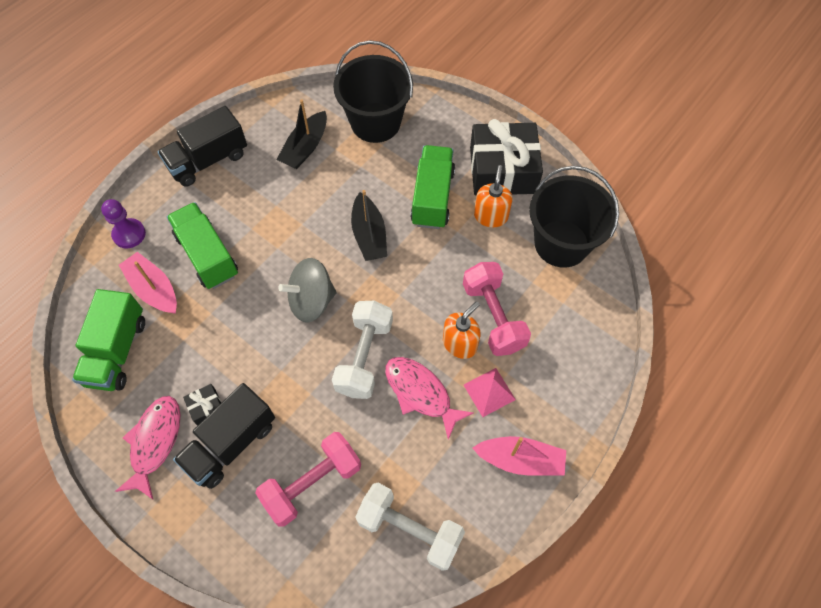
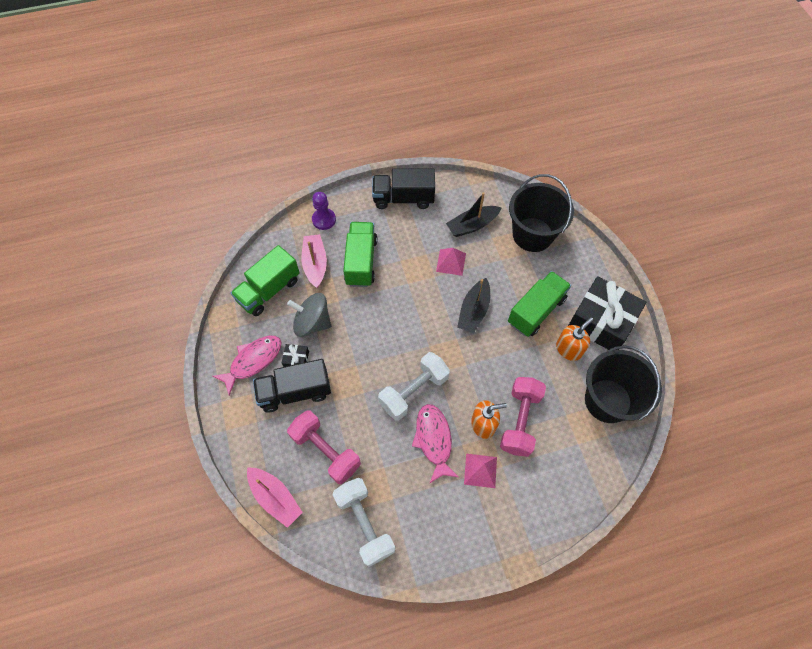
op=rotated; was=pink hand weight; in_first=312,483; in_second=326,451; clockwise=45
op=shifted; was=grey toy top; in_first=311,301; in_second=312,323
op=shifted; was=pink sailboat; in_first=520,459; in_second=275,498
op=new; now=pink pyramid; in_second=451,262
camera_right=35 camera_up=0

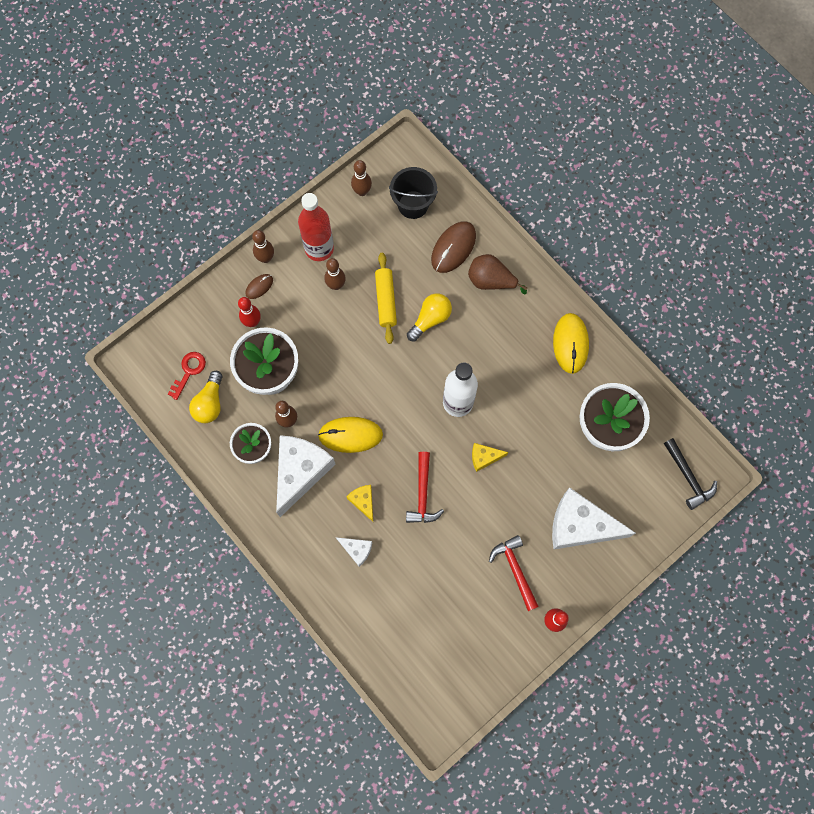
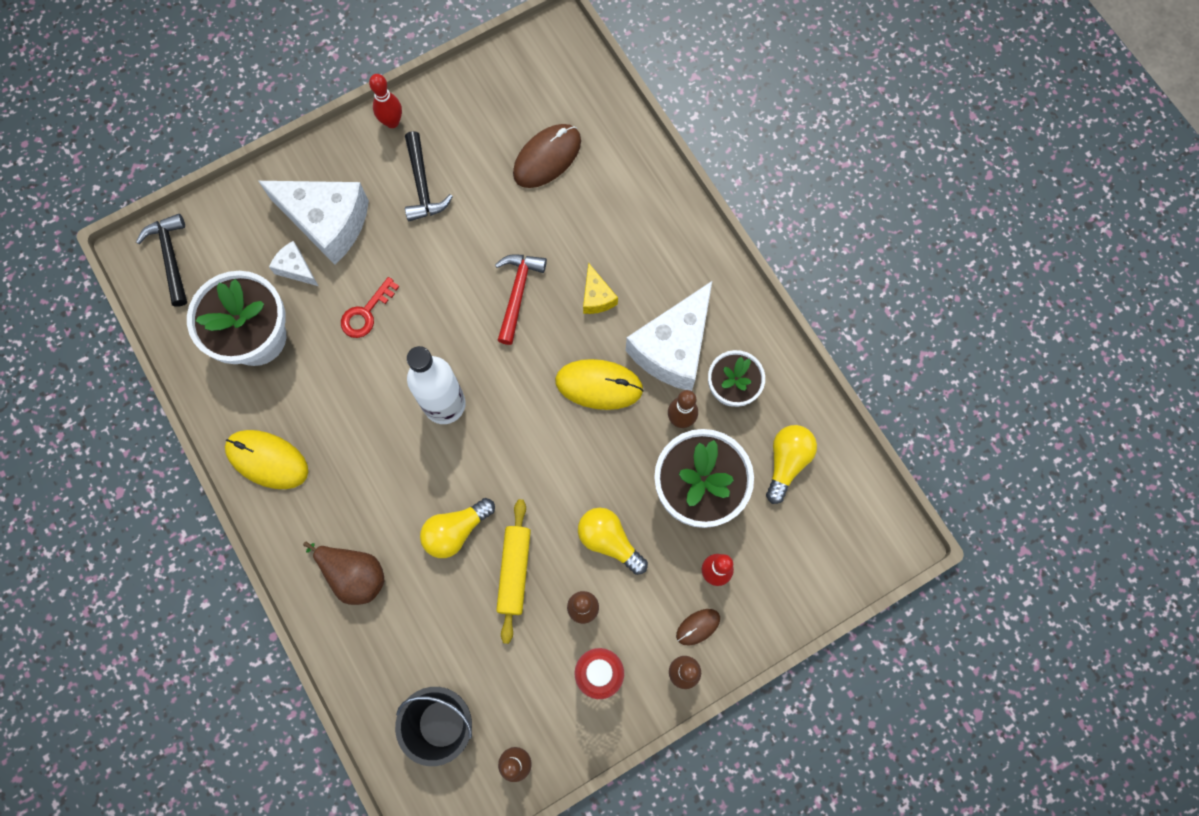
op=shifted; was=crimson key; in_first=189,371; in_second=366,313
op=shifted; was=snow-white piece of cheese; in_first=357,550; in_second=296,268
op=shifted; was=russet computer mouse; in_first=453,248; in_second=547,157
op=gone; was=yellow piece of cheese; in_first=484,457
op=repainted; was=crimson carpenter's hammer; now=black carpenter's hammer; in_first=515,570; in_second=422,185
op=rotated; was=yellow computer mouse; in_first=570,344; in_second=267,460; clockwise=-75
op=new; now=yellow lightbulb; in_second=609,541
camera_right=-170 camera_up=0

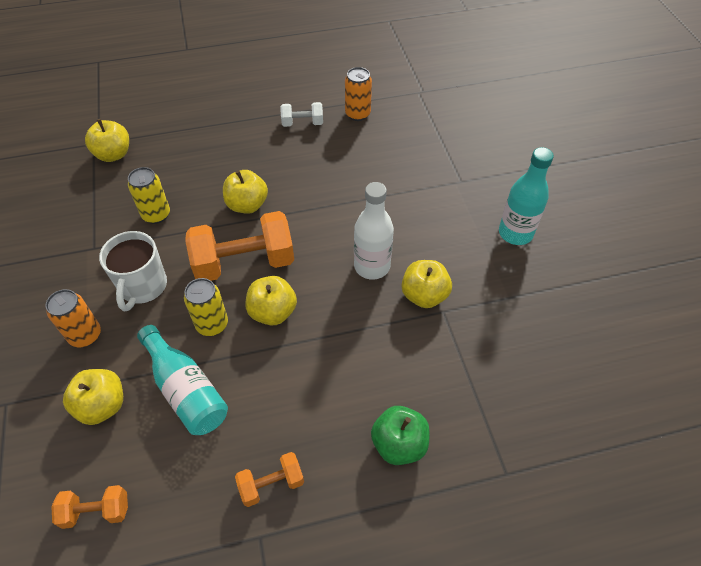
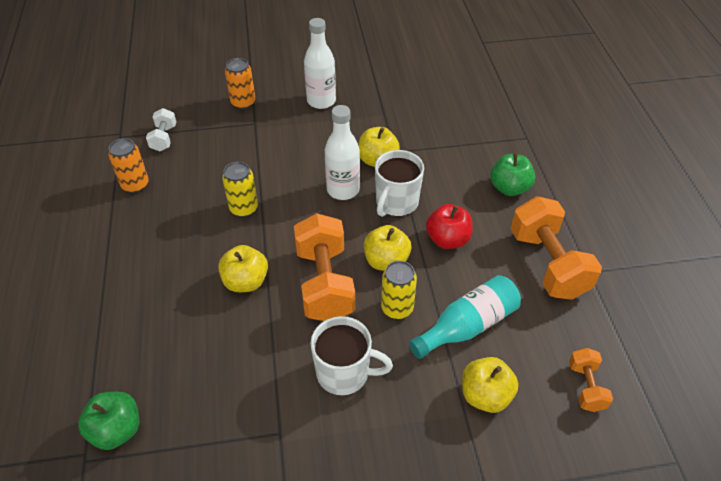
op=shifted; was=orange-coloured can; in_first=85,335; in_second=243,103
op=repainted; was=yellow toy apple; now=leaf-green toy apple; in_first=113,154; in_second=117,430
op=shifted; was=yellow can; in_first=156,215; in_second=244,208
op=scaled; was=orange-coloured hand weight; in_first=271,484; in_second=548,264; ratio=1.97
op=shifted; was=snow-white hand weight; in_first=302,123; in_second=164,138
op=repainted; was=turquoise flask; now=snow-white flask; in_first=515,233; in_second=321,101
op=new; now=snow-white tea mug; in_second=396,203
op=new; now=crimson toy apple; in_second=447,239
camera_right=-85 camera_up=-5

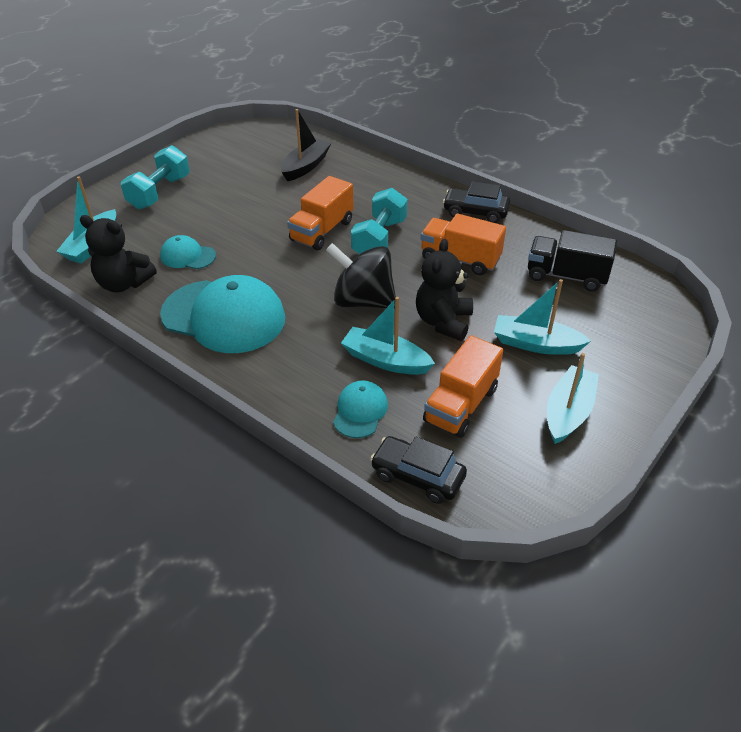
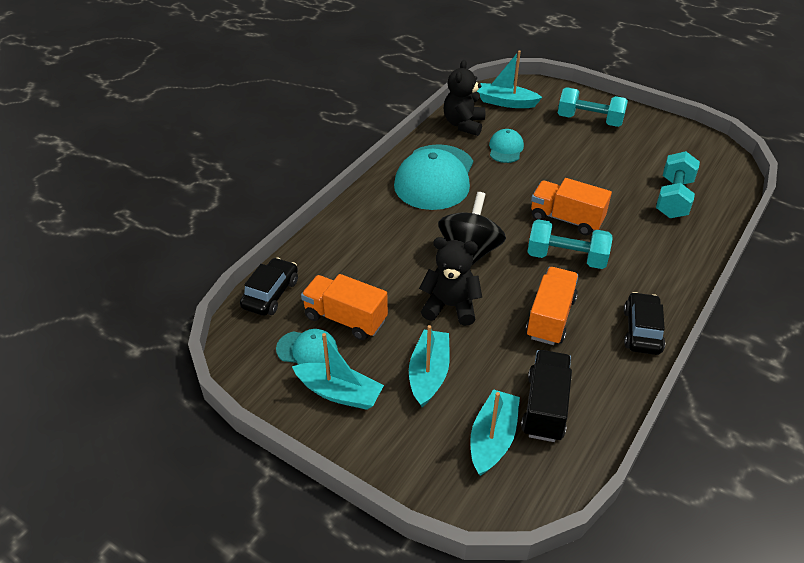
op=swapped; was=black sailboat; now=turquoise hand weight; in_first=305,166; in_second=673,198
op=shifted; was=turquoise peaked cap; in_first=360,411; in_second=307,349
op=shifted; was=turquoise sailboat; in_first=385,360; in_second=492,439
camera_right=85 camera_up=0

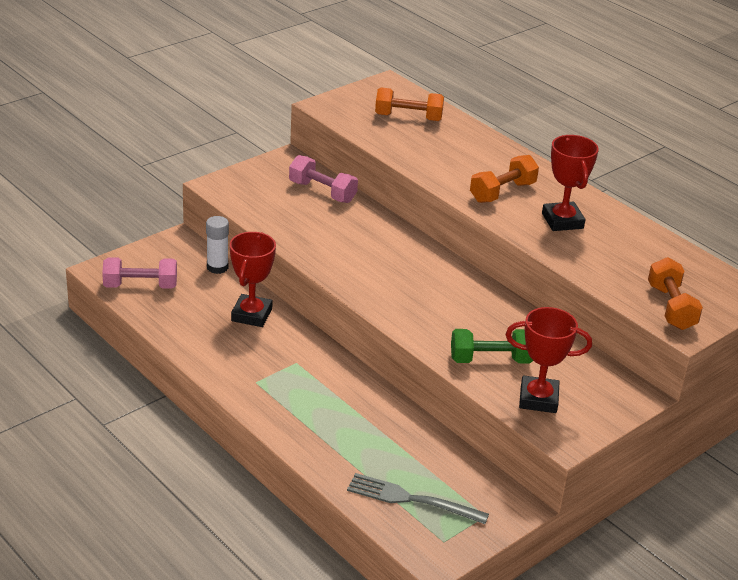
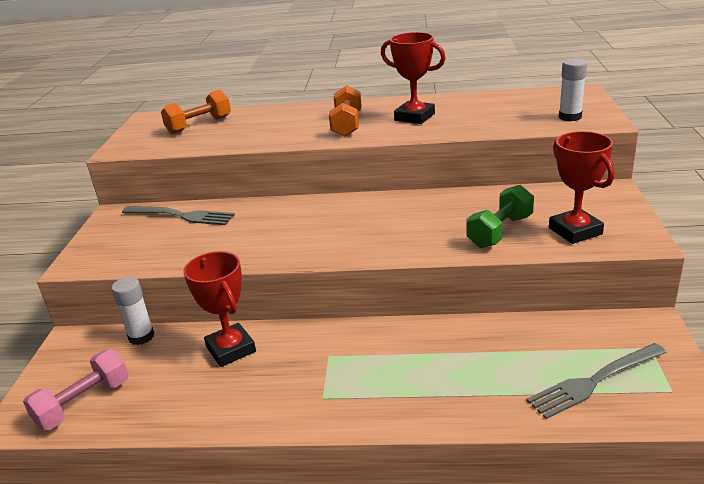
op=swapped; was=pink hand weight; now=grey dinner fork; in_first=322,192; in_second=181,216
op=rotated; was=crimson prize cup; in_first=538,399; in_second=575,231; clockwise=-75
op=swapped; was=orange-coloured hand weight; now=snow-white glue; in_first=671,307; in_second=570,117
camera_right=-40 camera_up=-5

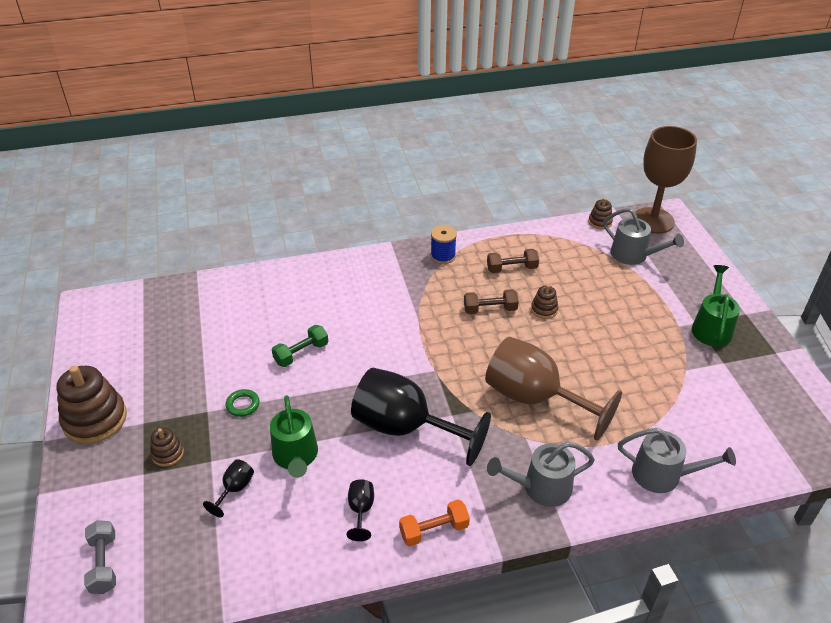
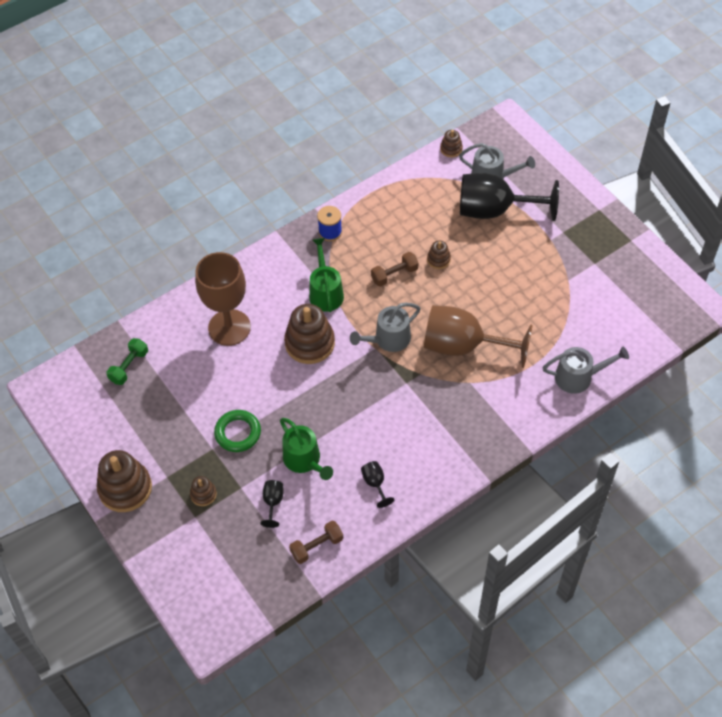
op=gone; was=grey hand weight; in_first=104,564
op=scaled; was=leaf-green hoop; in_first=243,405; in_second=238,433; ratio=1.63
op=shifted; was=leaf-green hand weight; in_first=301,353; in_second=129,366
op=shifted; was=black goblet; in_first=406,428; in_second=494,210
op=gone; was=orange-coloured hand weight; in_first=434,530
op=shifted; was=russet hand weight; in_first=512,268; in_second=317,546
op=shifted; was=grey watering pot; in_first=541,487; in_second=388,339
op=shifted; was=russet goblet; in_first=653,220; in_second=229,327
op=shifted; was=leaf-green watering pot; in_first=711,327; in_second=325,292
op=new; now=russet ring stacker; in_second=310,343
camera_right=-20 camera_up=15

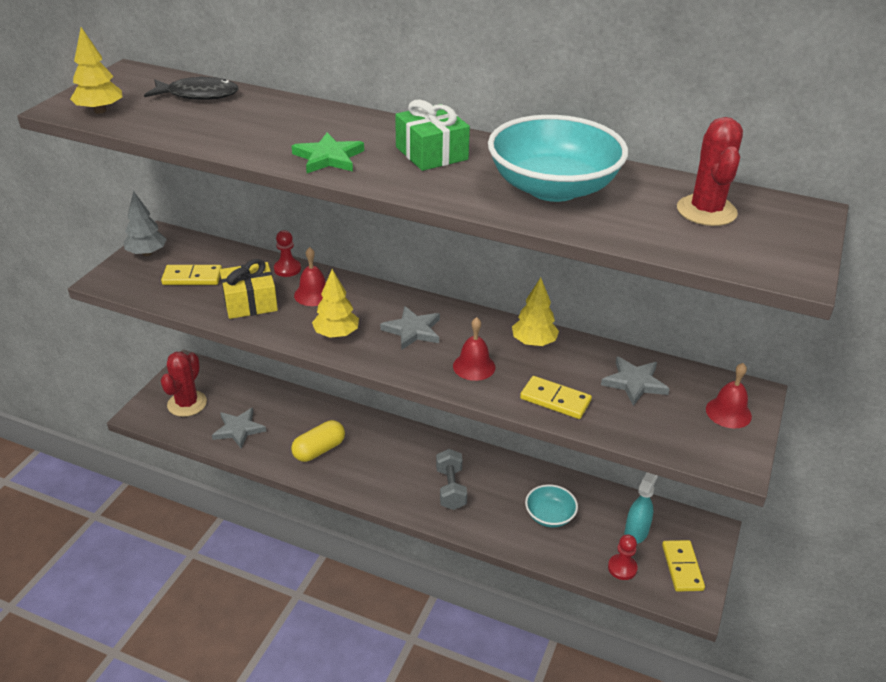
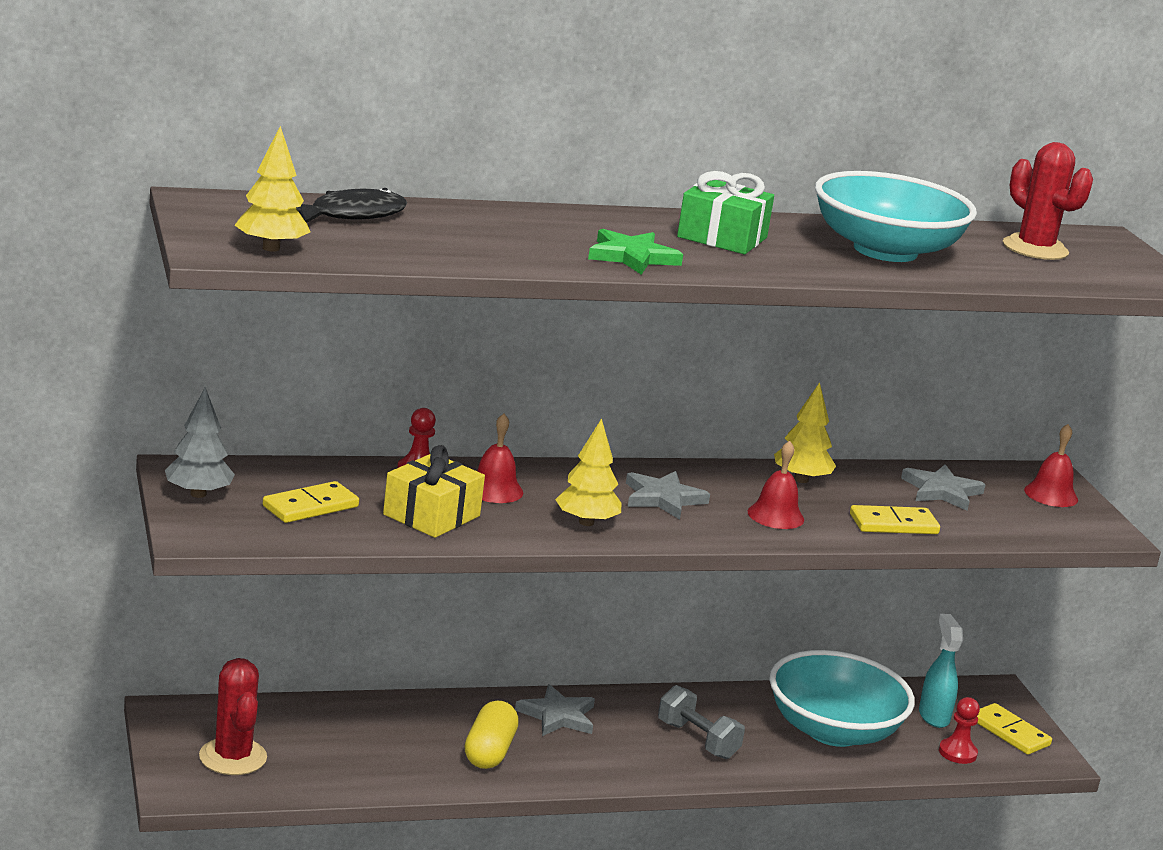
op=shifted; was=grey star shape; in_first=239,429; in_second=558,716
op=scaled; was=turquoise deep dish; in_first=549,516; in_second=833,730; ratio=1.99
camera_right=-40 camera_up=-15

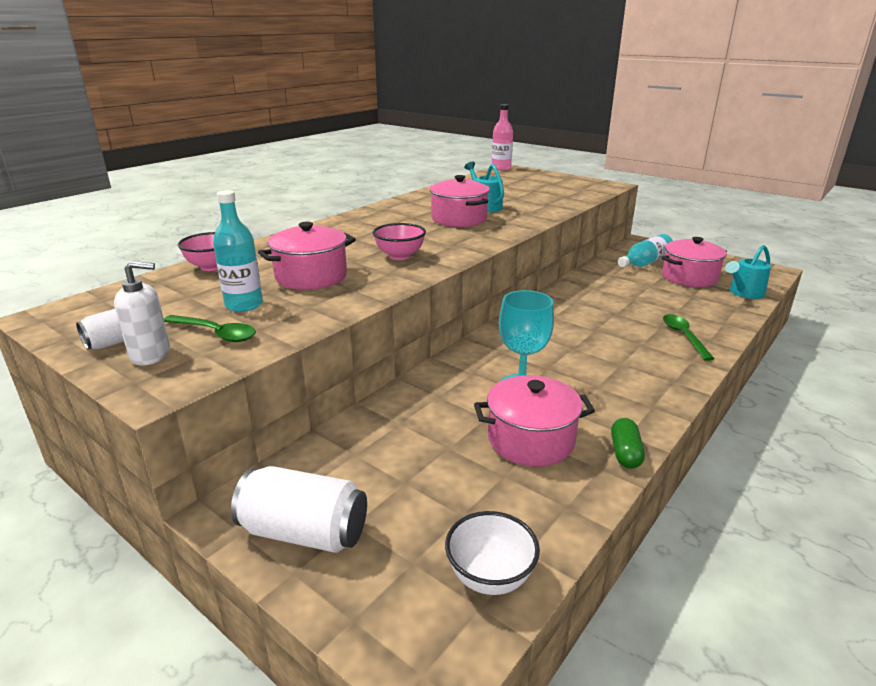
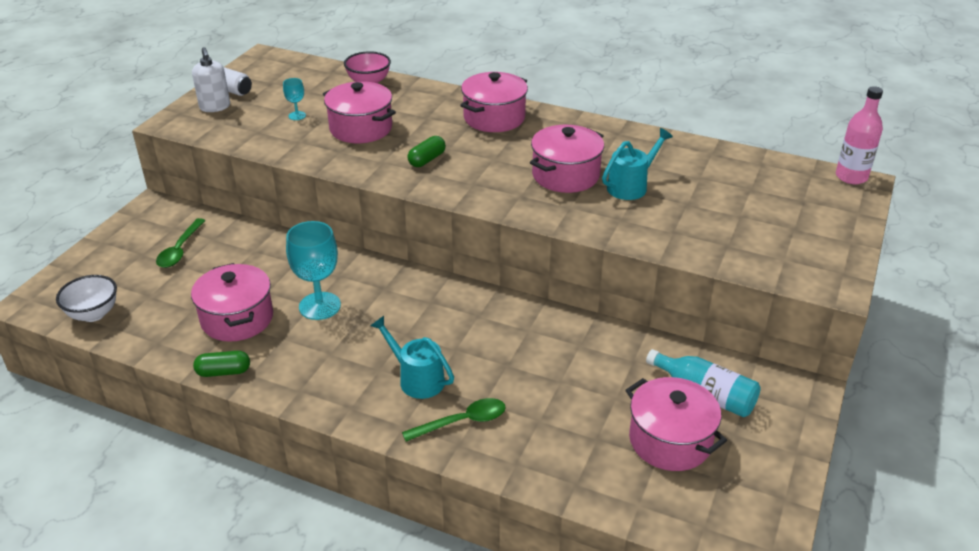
op=shifted; was=leaf-green teaspoon; in_first=215,333; in_second=180,250
op=swapped; was=turquoise flask; now=turquoise goblet; in_first=244,305; in_second=297,116
op=gone; was=snow-white can; in_first=304,532
op=swapped; was=pink deep dish; now=leaf-green pill; in_first=400,256; in_second=427,160
op=shifted; was=turquoise watering pot; in_first=744,293; in_second=416,378
op=new; now=pink cooking pot; in_second=494,118
camera_right=75 camera_up=10

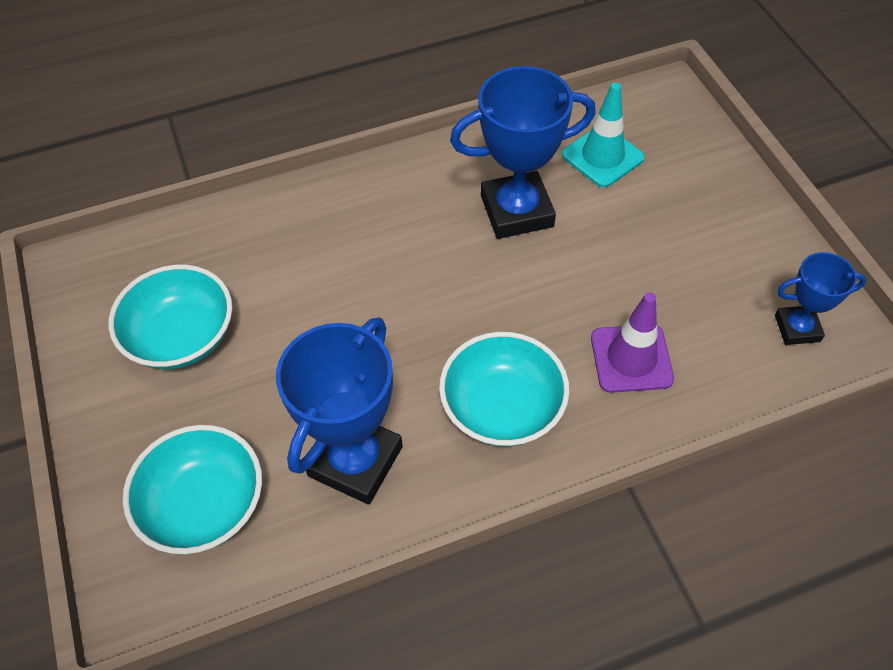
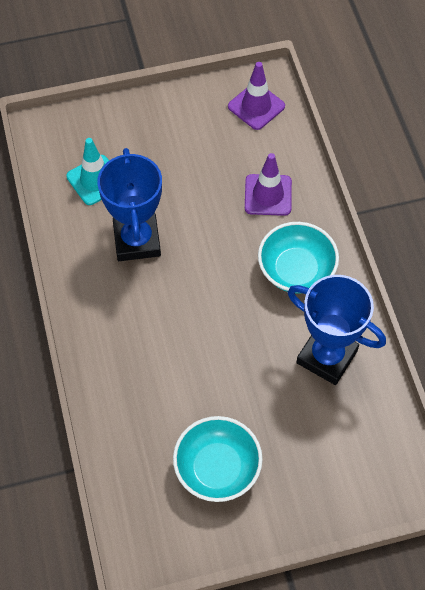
op=gone; was=turquoise deep dish; in_first=204,505
op=swapped; was=royal blue prize cup; now=violet safety cone; in_first=797,328; in_second=256,106
camera_right=-85 camera_up=5

